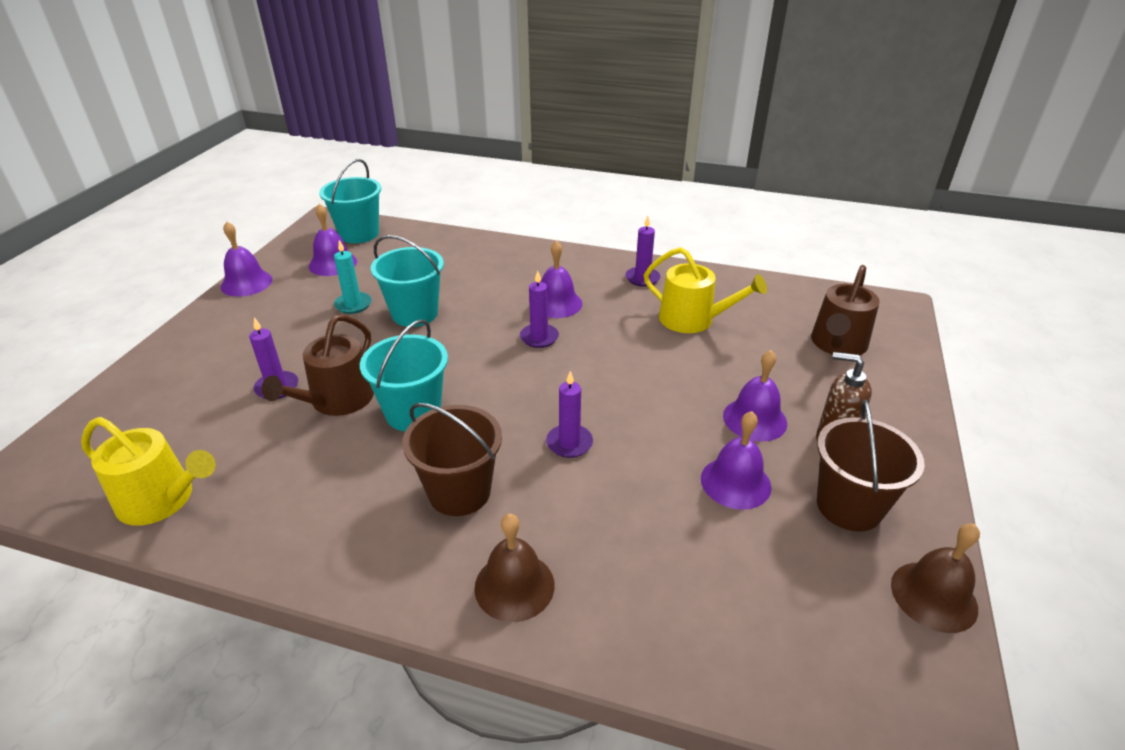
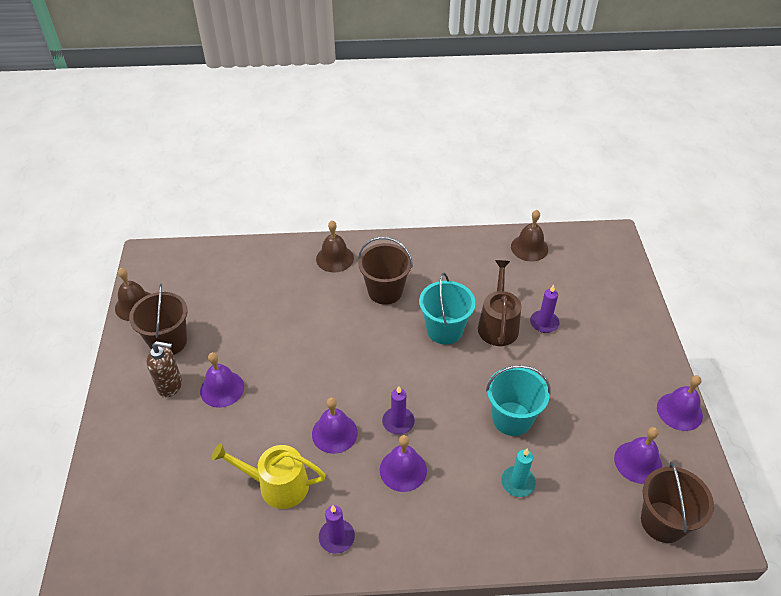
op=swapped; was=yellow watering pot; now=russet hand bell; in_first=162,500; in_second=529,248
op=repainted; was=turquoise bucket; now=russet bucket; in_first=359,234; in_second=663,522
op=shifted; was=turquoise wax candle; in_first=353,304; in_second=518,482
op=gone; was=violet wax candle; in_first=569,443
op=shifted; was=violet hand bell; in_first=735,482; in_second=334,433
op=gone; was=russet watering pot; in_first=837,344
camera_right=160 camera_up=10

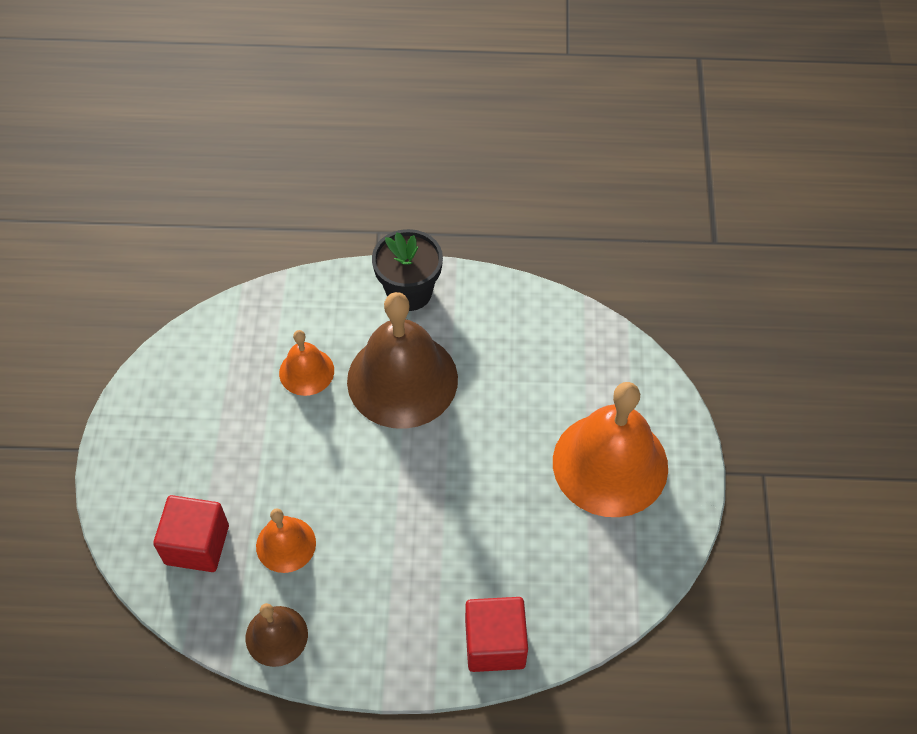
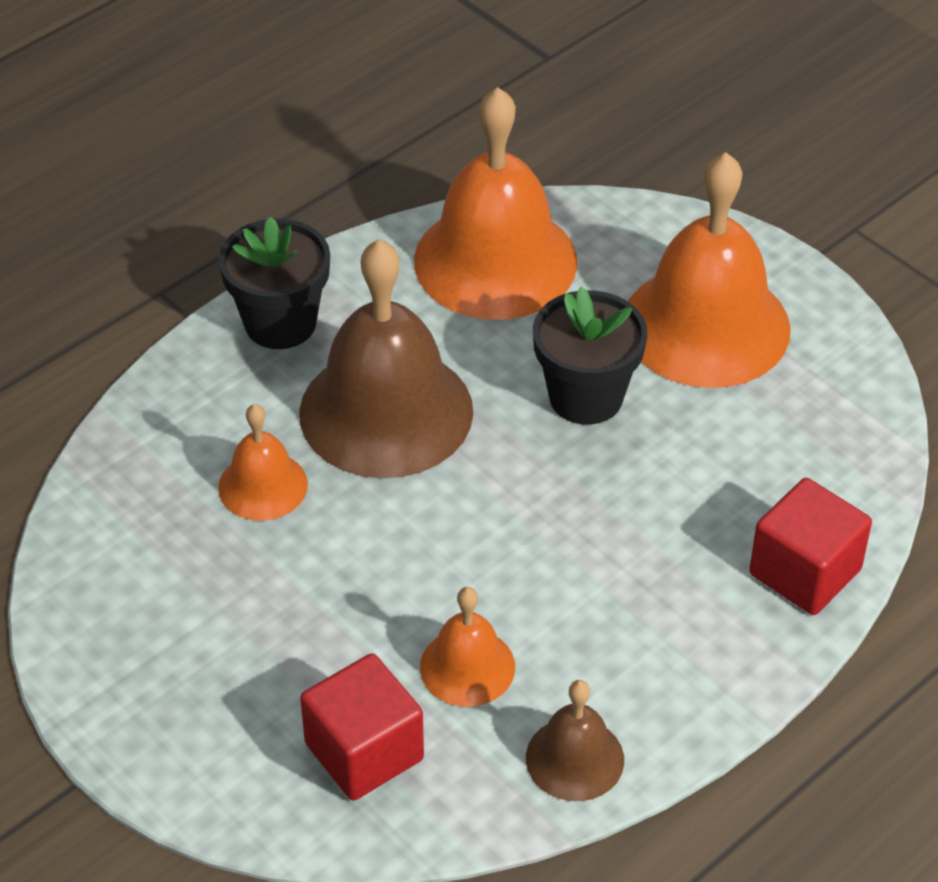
op=new; now=orange-coloured hand bell; in_second=495,261
op=new; now=black potted plant; in_second=586,397
camera_right=-45 camera_up=-10

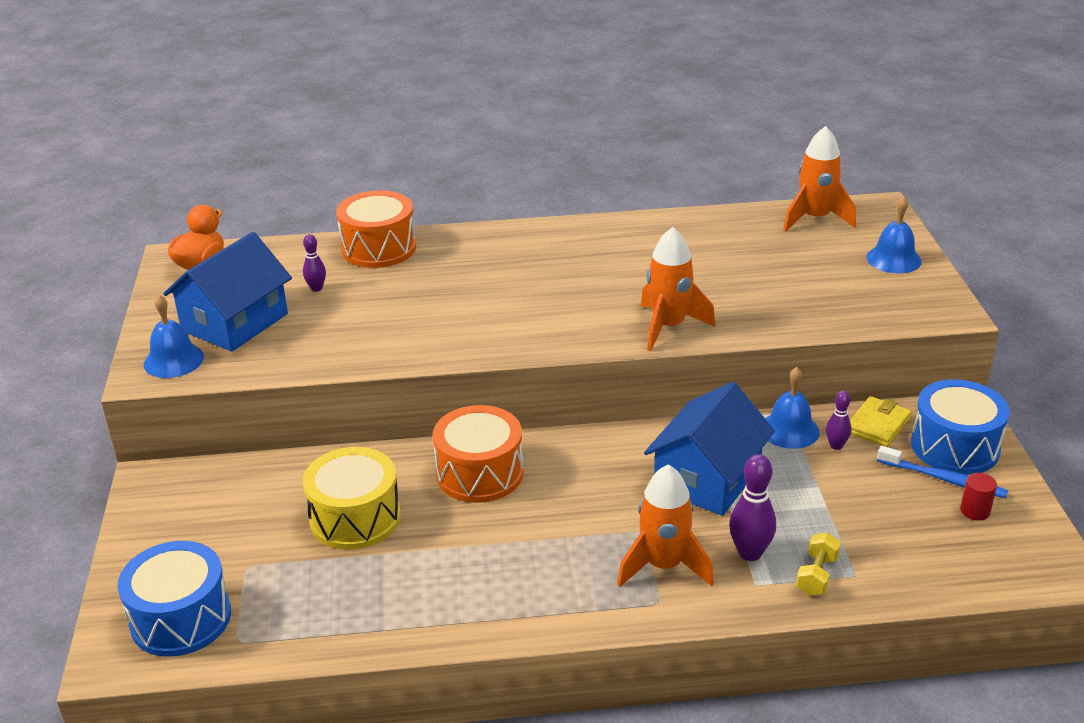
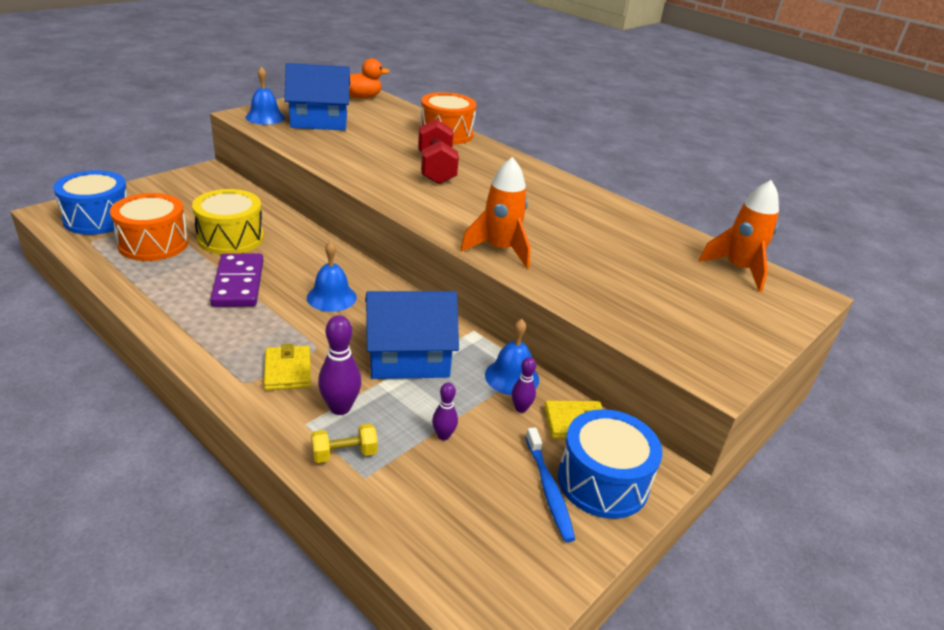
op=shifted; was=violet skittle; in_first=316,288; in_second=443,436
op=shifted; was=orange-coloured snare drum; in_first=479,473; in_second=153,243
op=swapped; was=orange-coloured spaceship; now=yellow billfold; in_first=663,566; in_second=288,371
op=shifted; was=royal blue hand bell; in_first=893,259; in_second=331,297
op=gone; was=crimson cylinder; in_first=975,511
op=new; now=violet domino piece; in_second=238,283
op=new; now=crimson hand weight; in_second=436,169
camera_right=45 camera_up=0

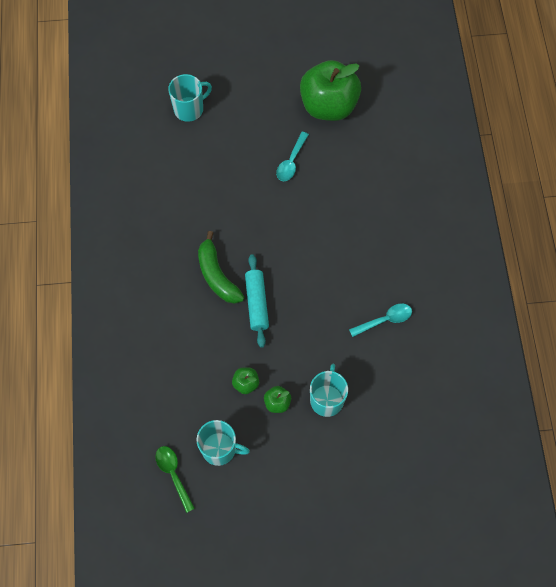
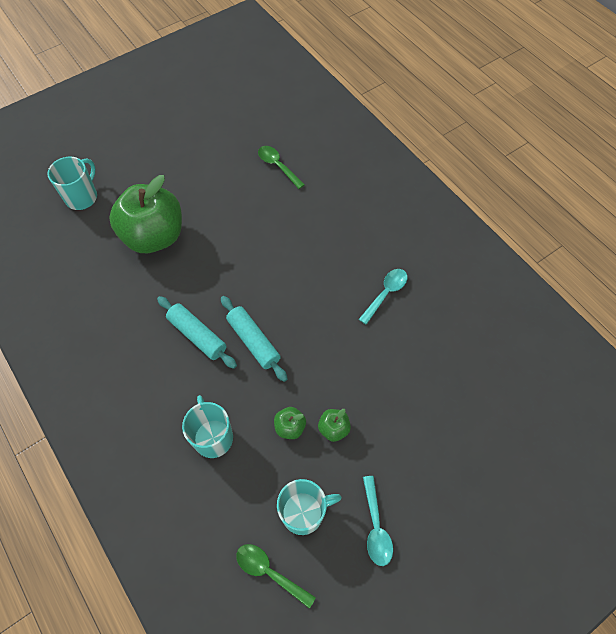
op=swapped; was=leaf-green toy banana; now=turquoise rolling pin; in_first=217,276; in_second=197,335
op=shifted; was=turquoise teaspoon; in_first=291,162; in_second=376,527
op=shifted; was=leaf-green toy apple; in_first=328,106; in_second=154,236
op=shifted; was=turquoise tea mug; in_first=327,399; in_second=213,437
op=new; now=leaf-green teaspoon; in_second=278,166
camera_right=-30 camera_up=-5

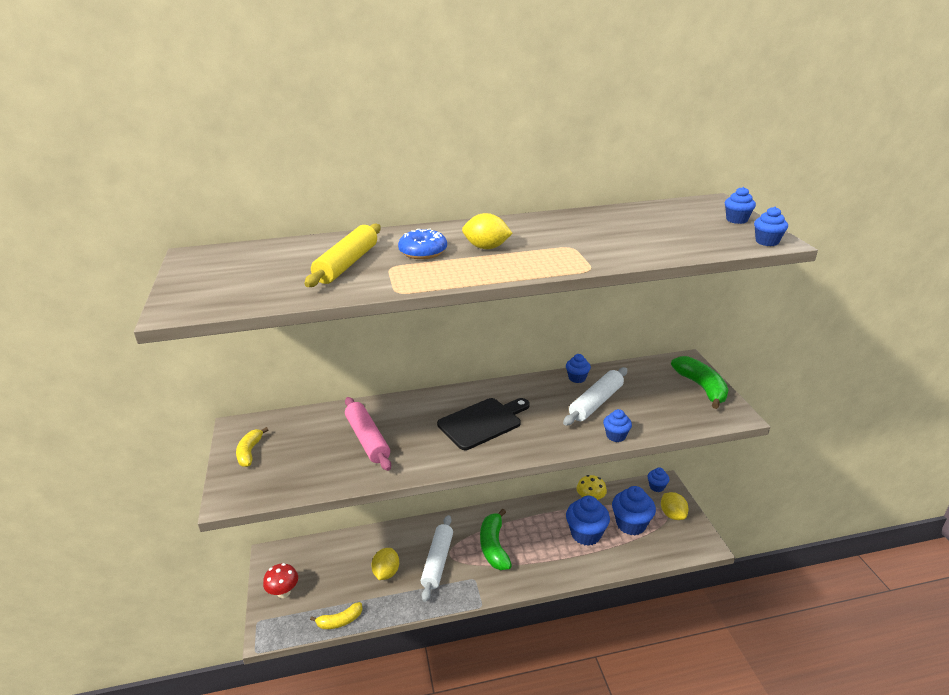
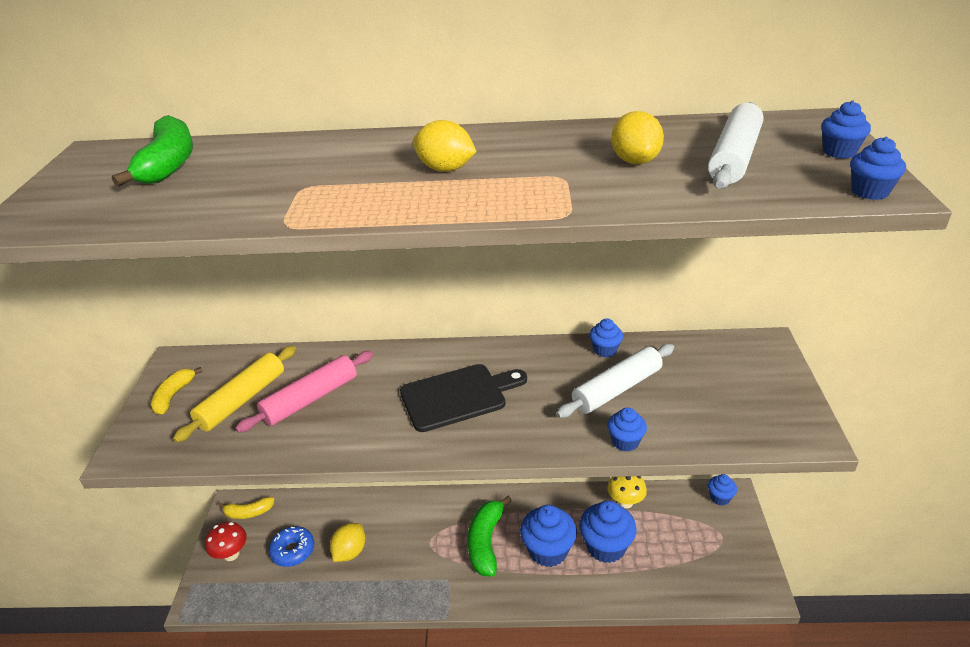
op=shifted; was=yellow rolling pin; in_first=347,264; in_second=242,400
op=shifted; was=yellow toy banana; in_first=340,621; in_second=249,512
op=rotated; was=pink rolling pin; in_first=367,439; in_second=310,399; clockwise=60
op=shifted; was=royal blue doughnut; in_first=423,252; in_second=293,551
op=shifted; was=snow-white rolling pin; in_first=437,561; in_second=734,157
op=shifted; was=royal blue fairy cake; in_first=631,524; in_second=548,550
op=shifted; was=yellow citrus fruit; in_first=672,515; in_second=635,161
op=shifted; was=leaf-green toy banana; in_first=701,387; in_second=168,164
camera_right=15 camera_up=5

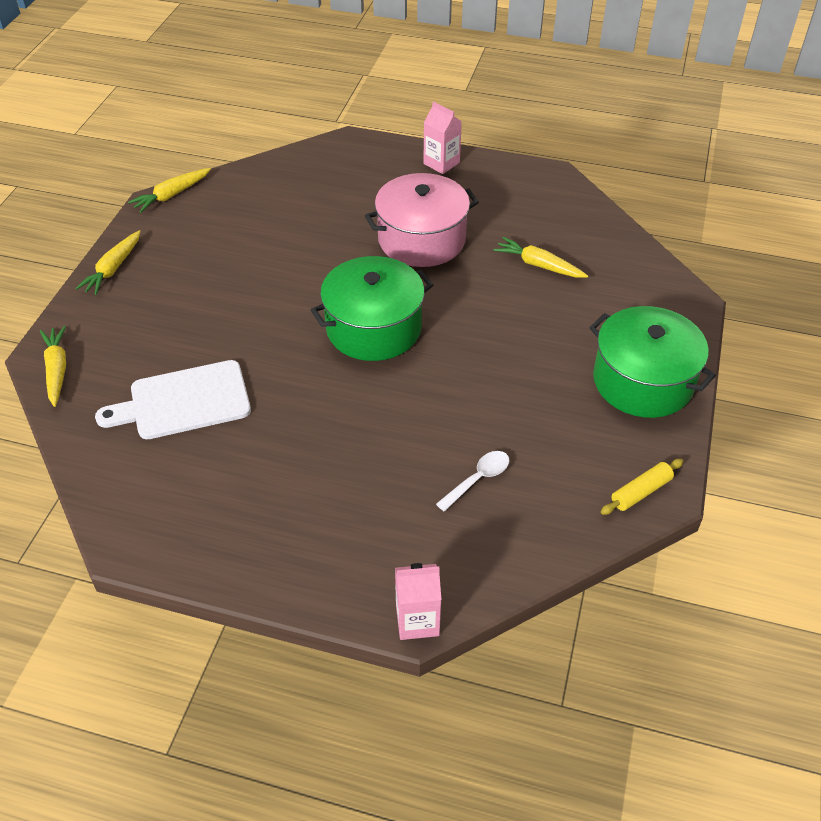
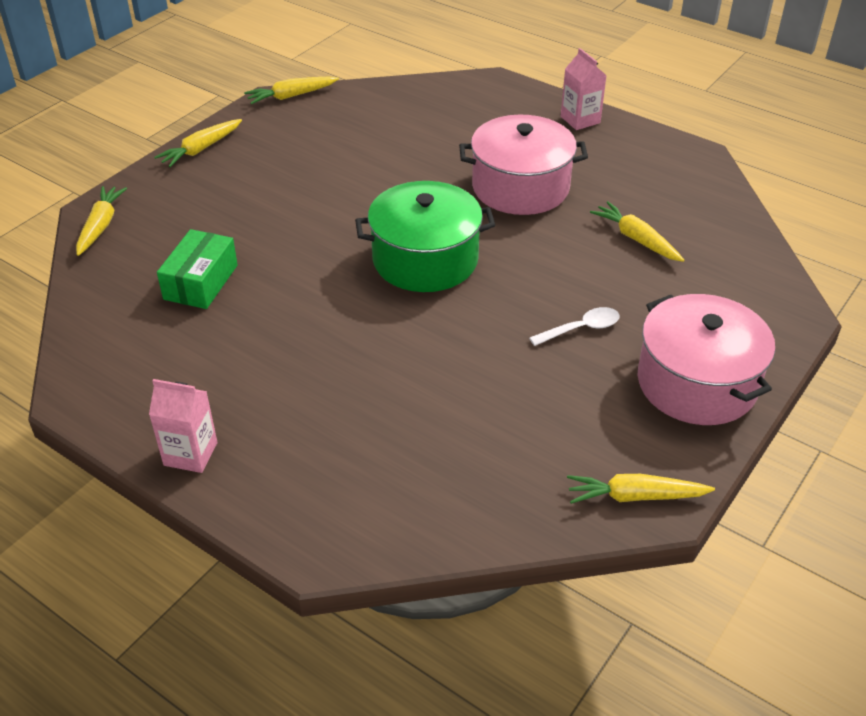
op=swapped; was=snow-white cutting board; now=leaf-green parcel; in_first=184,401; in_second=201,282
op=shifted; was=pink milk carton; in_first=417,620; in_second=190,454
op=shifted; was=snow-white teaspoon; in_first=478,479; in_second=581,329
op=repainted; was=leaf-green cooking pot; now=pink cooking pot; in_first=643,381; in_second=697,383
op=swapped; was=yellow rolling pin; now=yellow root vegetable; in_first=641,492; in_second=635,496
camera_right=20 camera_up=-5

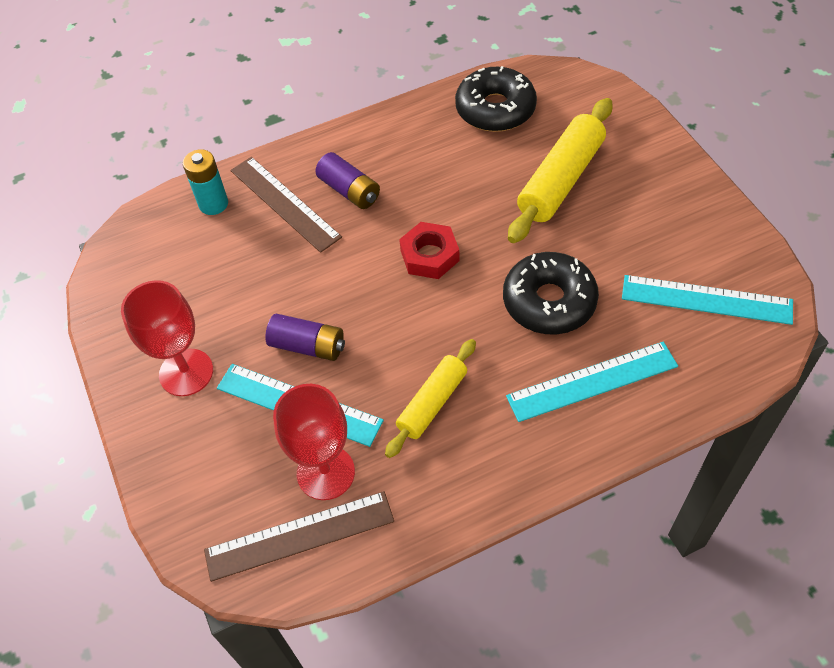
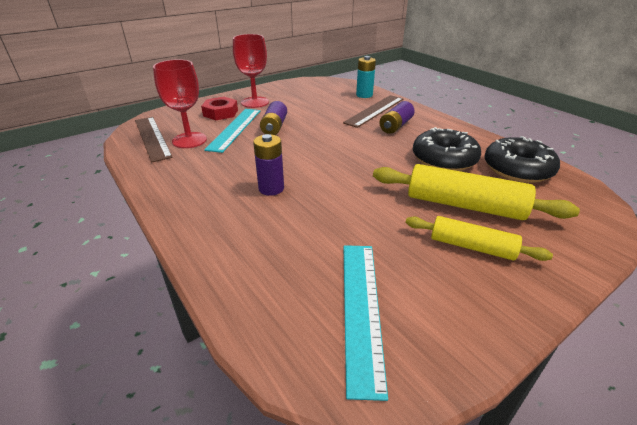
op=shifted; was=yellow rolling pin; in_first=432,403; in_second=471,247
op=shifted; was=crimson hexagon nut; in_first=429,255; in_second=220,113
op=shifted; was=black doughnut; in_first=549,302; in_second=444,159
op=gone; was=turquoise ruler; in_first=592,382
op=new; now=violet AA battery; in_second=271,188
camera_right=75 camera_up=-20

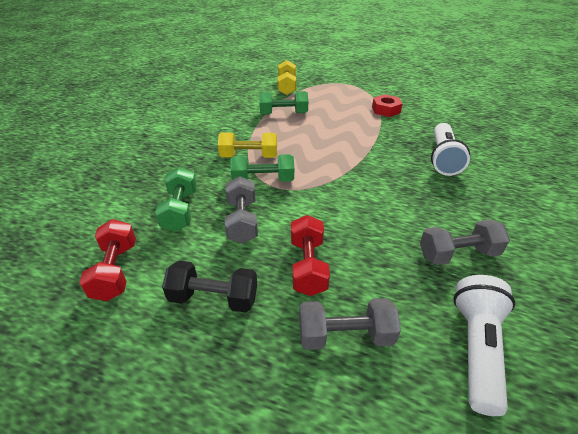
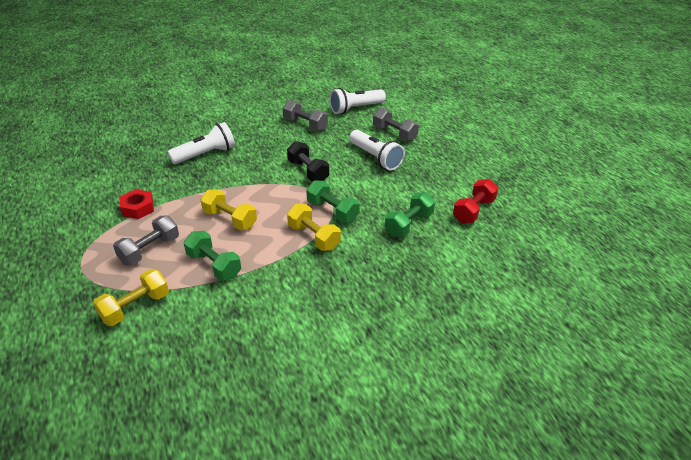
op=shifted; was=black hand weight; in_first=213,298; in_second=308,171
op=shifted; was=grey hand weight; in_first=242,221; in_second=150,250
op=swapped; was=crimson hand weight; now=snow-white pocket torch; in_first=308,266; in_second=375,158
op=new; now=yellow hand weight; in_second=230,219
camera_right=-135 camera_up=0

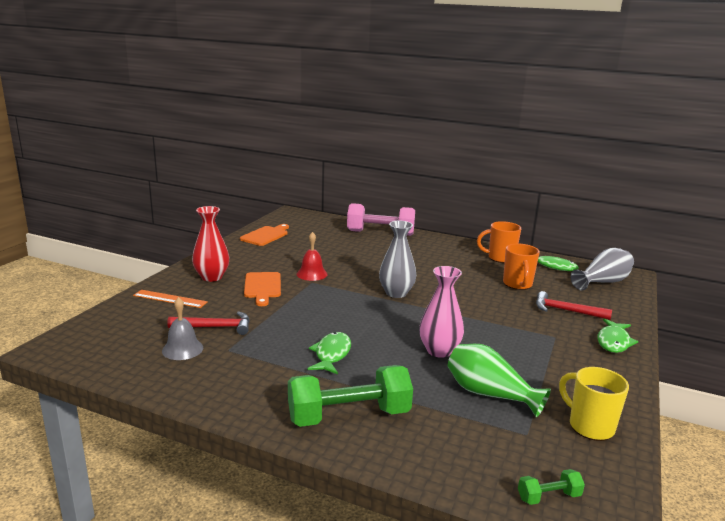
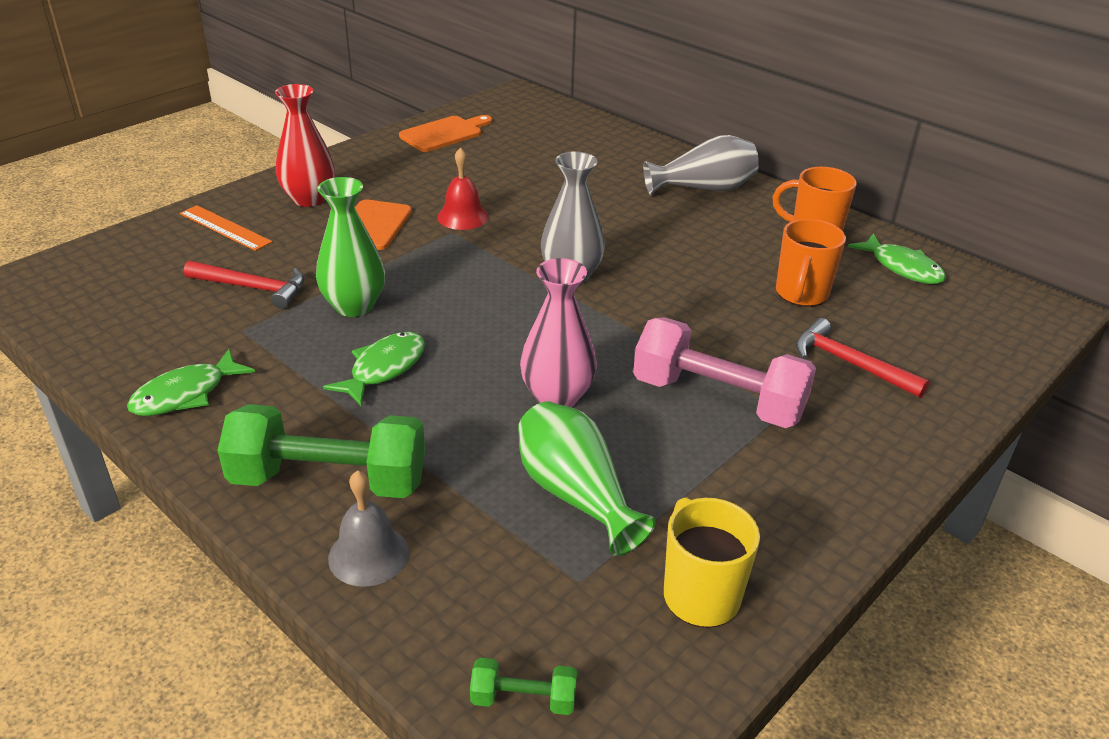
op=shifted; was=grey hand bell; in_first=182,349; in_second=368,555
op=shifted; was=pink hand weight; in_first=380,233; in_second=718,399
op=shifted; was=grey vase; in_first=602,282; in_second=704,189
op=shifted; was=leaf-green fish figure; in_first=613,342; in_second=186,394
op=new; now=leaf-green vase; in_second=354,306
camera_right=20 camera_up=15

